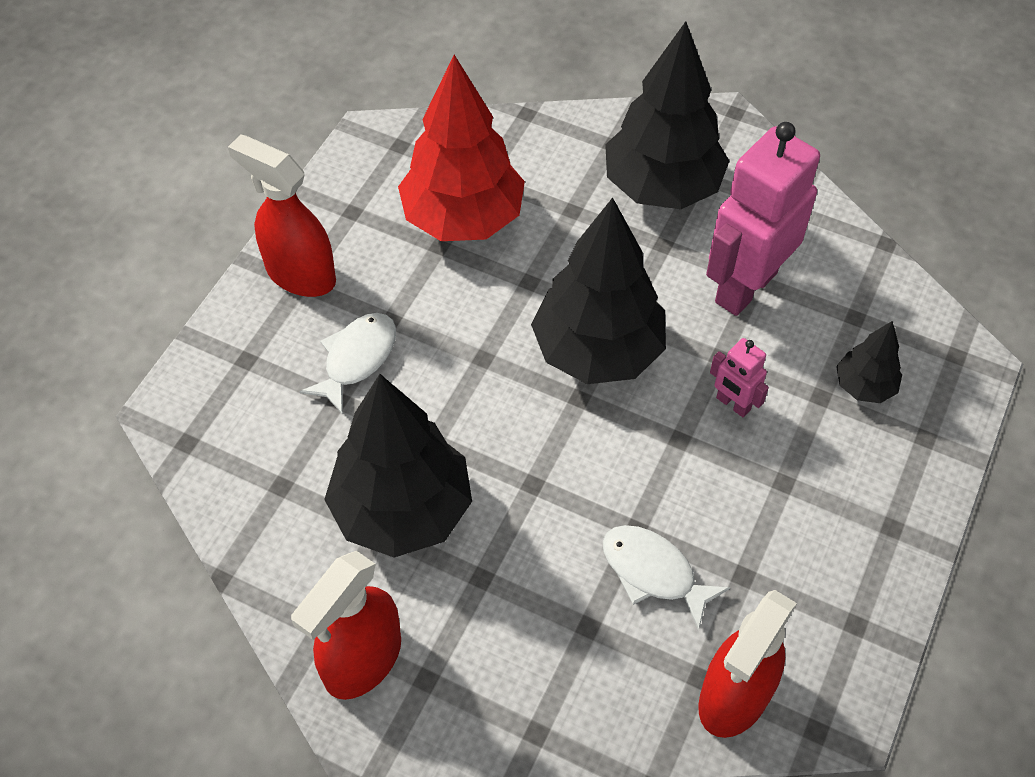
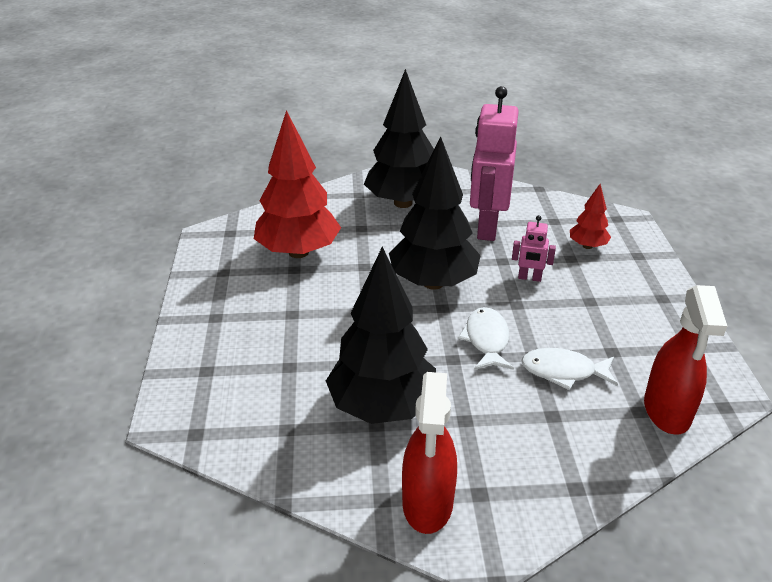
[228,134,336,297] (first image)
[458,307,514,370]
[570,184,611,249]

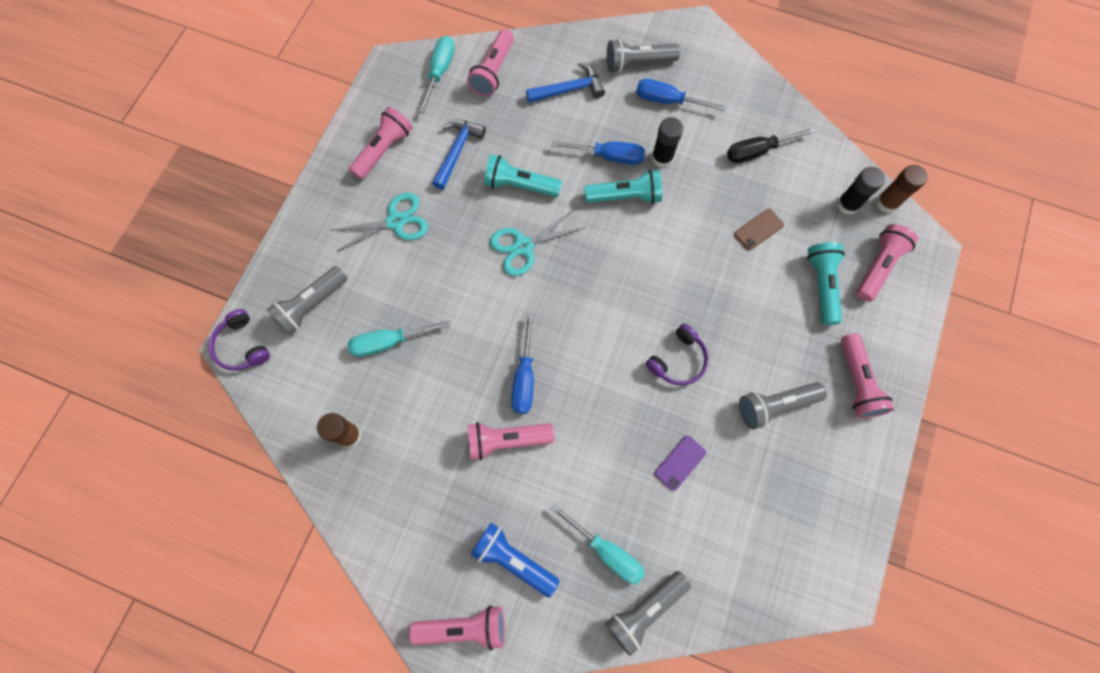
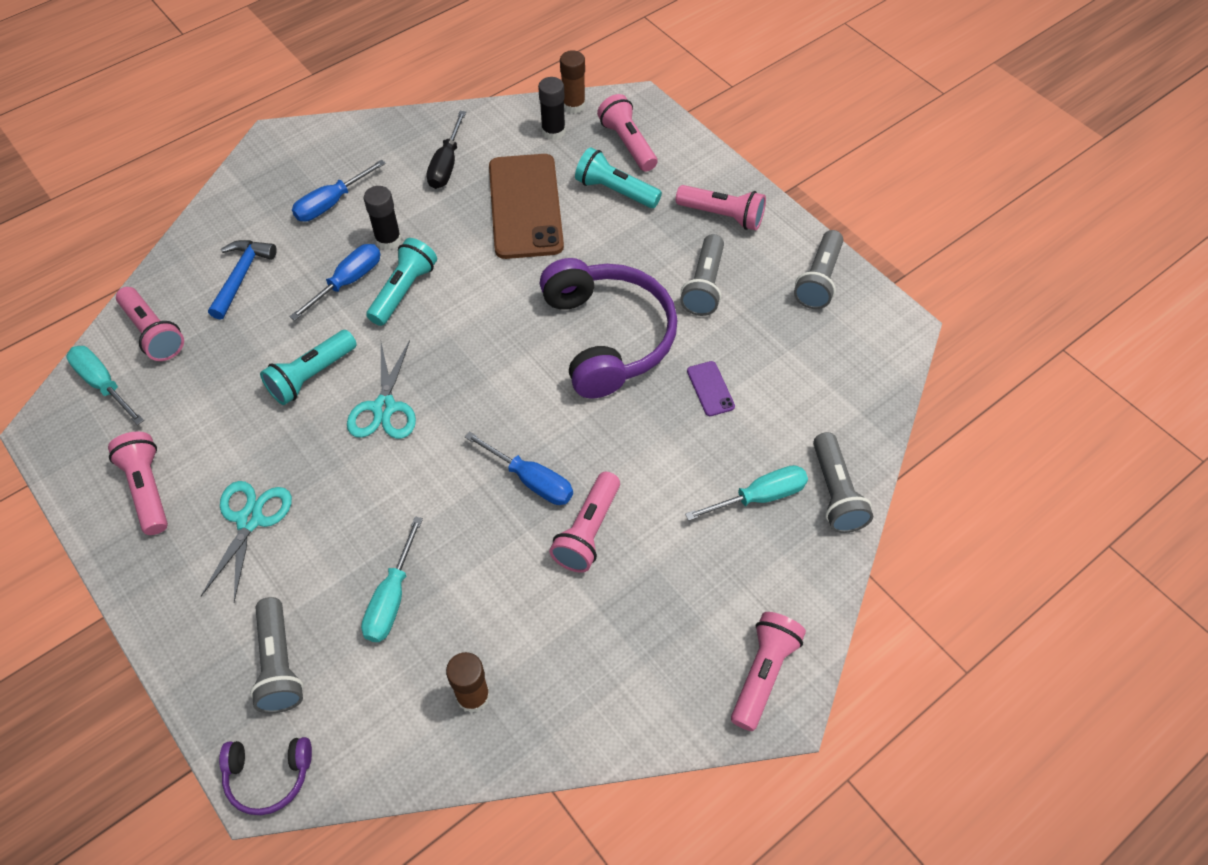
[432,119,486,190] (first image)
[470,523,560,597] (first image)
[794,230,843,309]
[540,258,677,398]
[489,154,564,259]

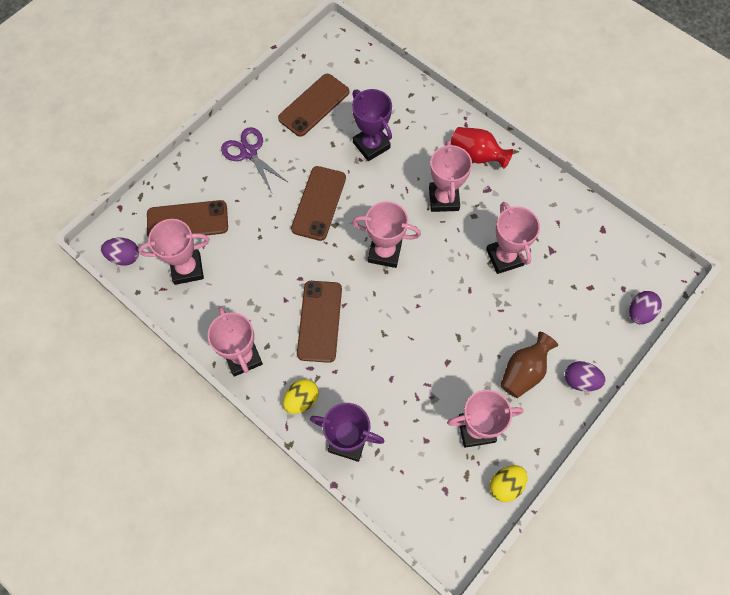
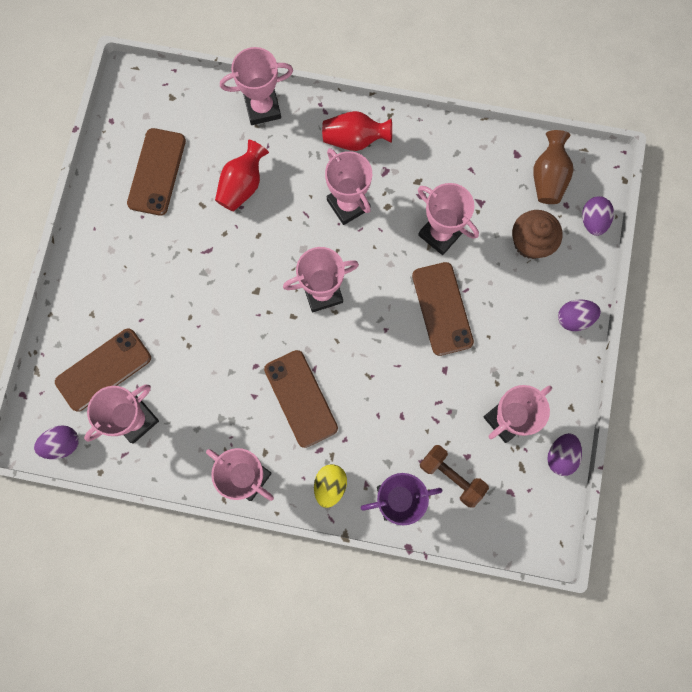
[221,127,289,193] (first image)
[412,262,474,356]
[215,140,269,211]
[547,433,582,476]
[534,130,573,204]
[220,47,293,125]
[420,445,489,507]
[512,210,562,259]

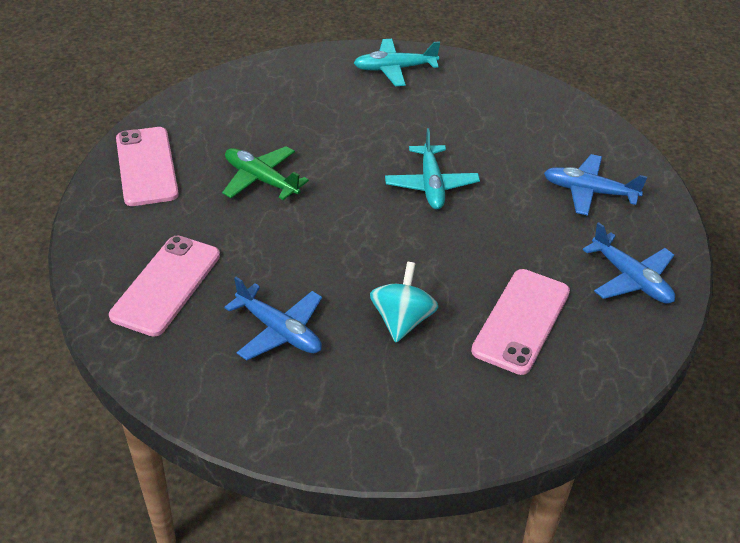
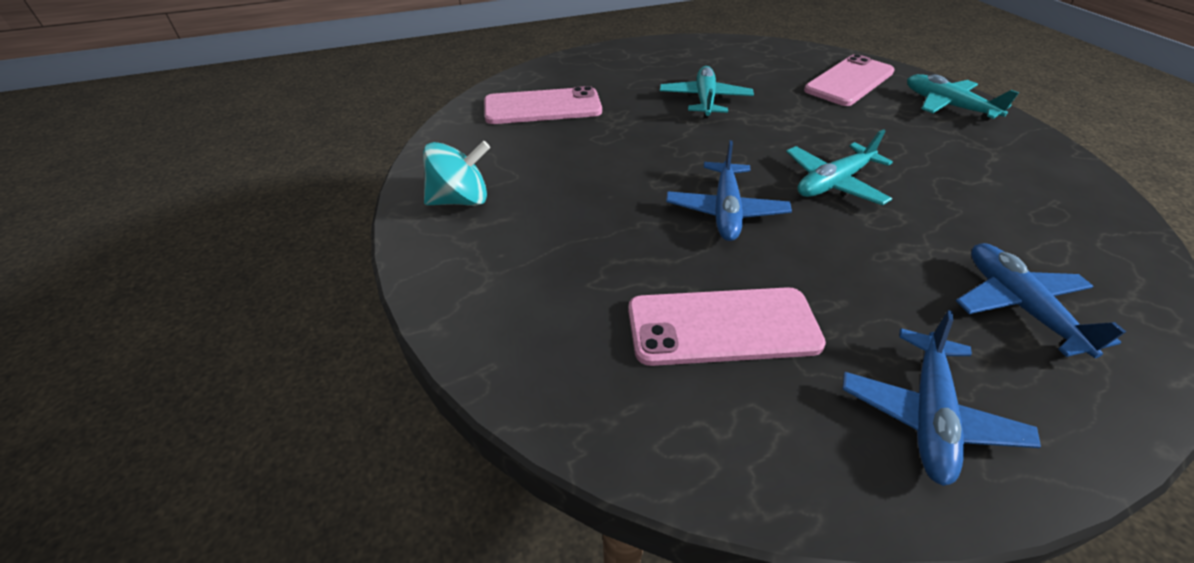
[804,54,895,106]
[660,66,754,118]
[666,140,792,241]
[423,141,490,206]

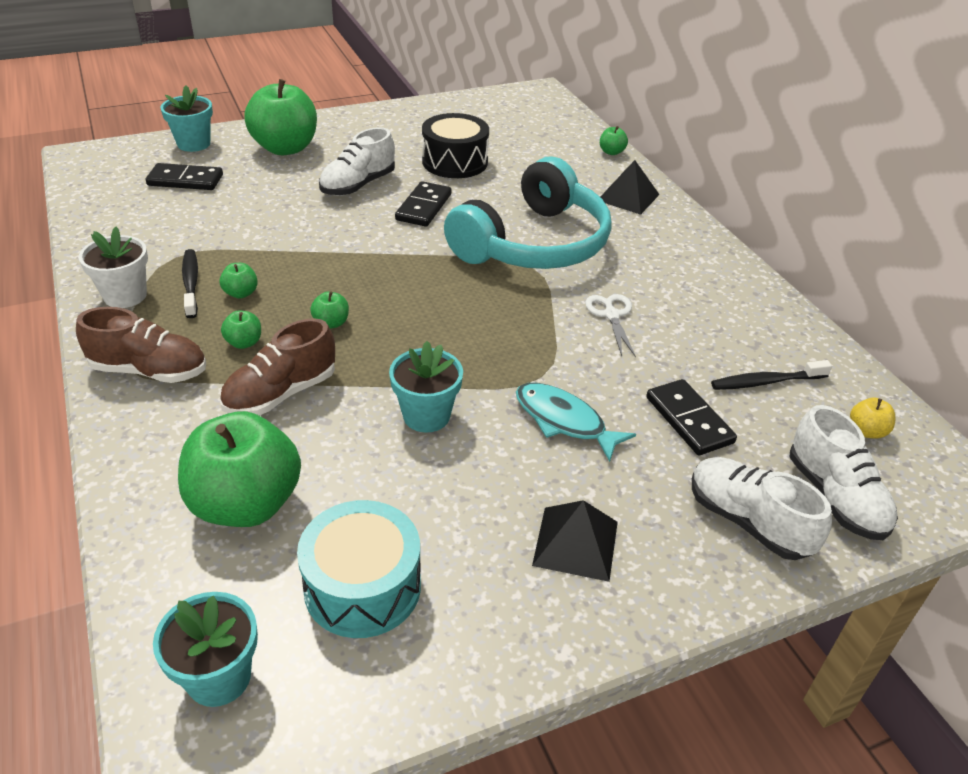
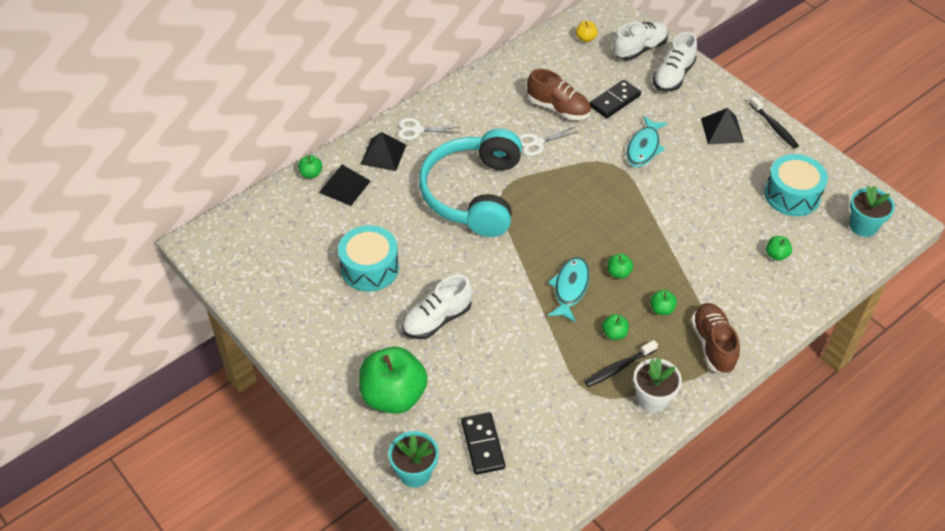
[766,236,792,261]
[527,69,591,120]
[402,275,472,339]
[389,341,463,433] (first image)
[395,181,451,227] (first image)
[338,225,399,292]
[419,129,522,237]
[749,96,799,149]
[319,165,371,206]
[398,118,461,140]
[547,257,590,323]

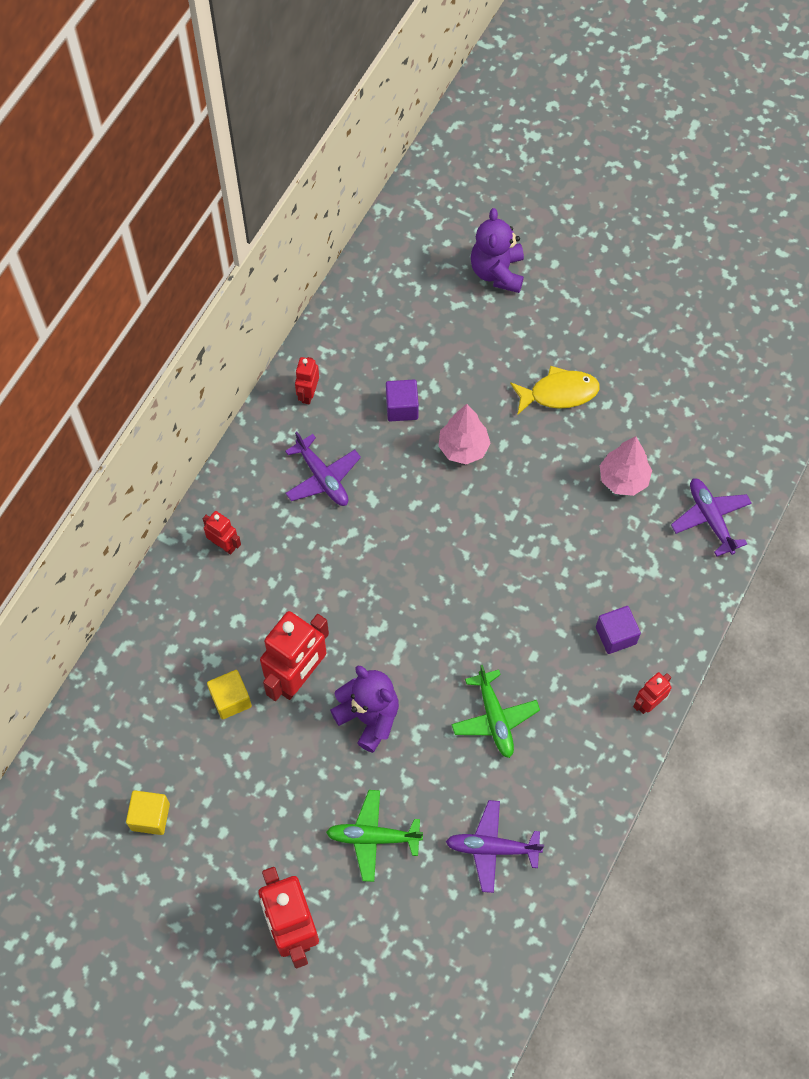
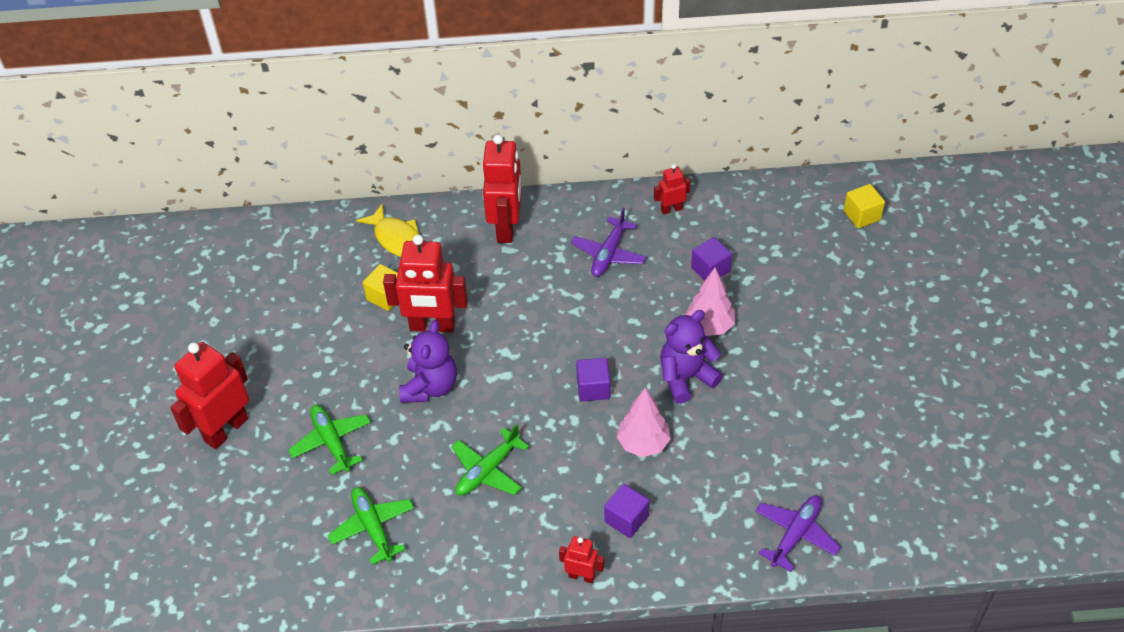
[844,184,885,228]
[483,134,522,243]
[328,487,414,565]
[660,310,723,404]
[356,204,420,257]
[617,388,671,457]
[576,358,610,402]

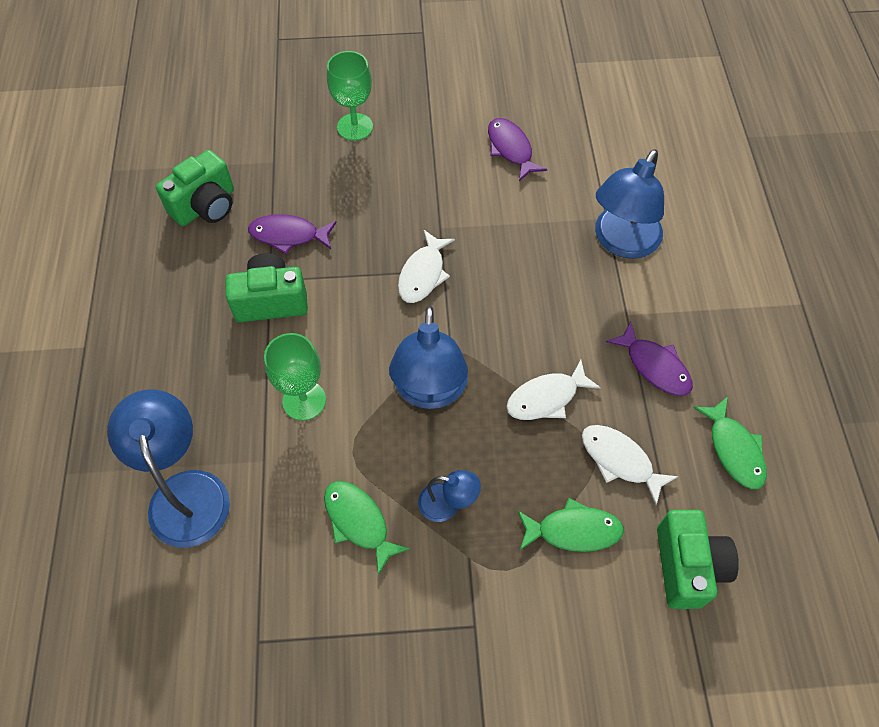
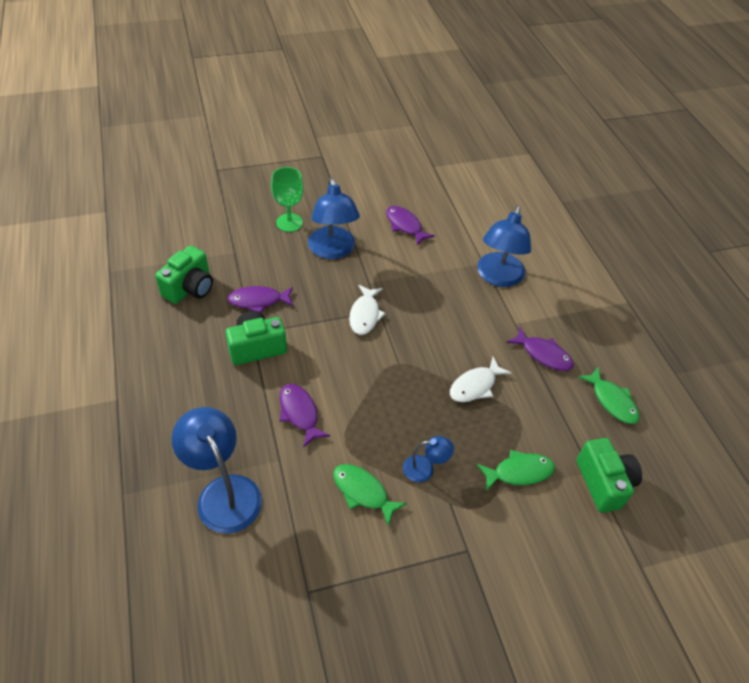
[279,384,330,448]
[308,177,360,259]
[582,425,678,505] (first image)

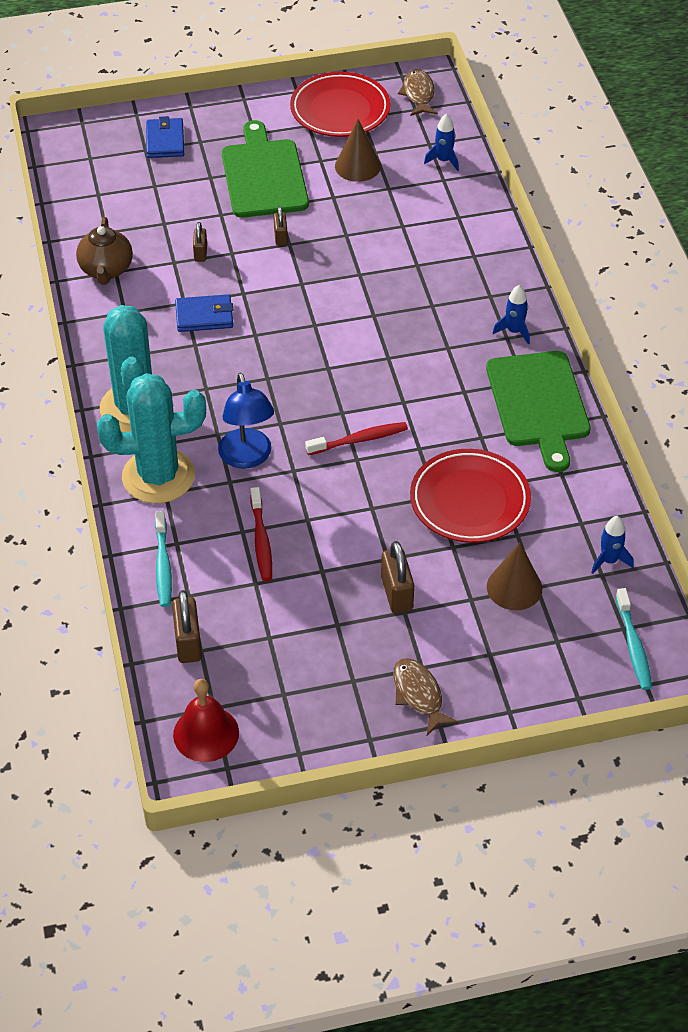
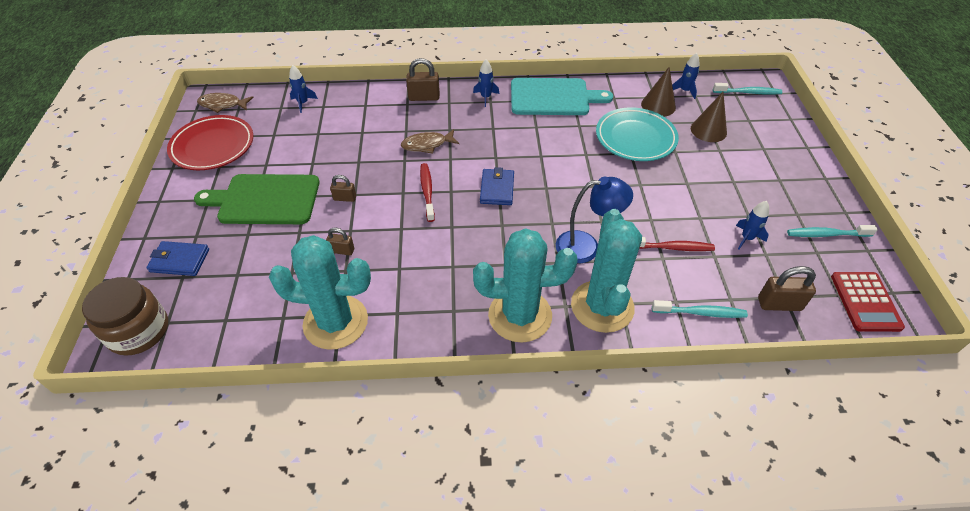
[269,235,371,350]
[831,272,905,332]
[480,167,514,205]
[420,163,435,222]
[641,67,676,116]
[406,58,440,101]
[401,129,459,154]
[596,107,679,161]
[511,78,613,115]
[82,277,168,356]
[736,201,769,249]
[787,225,878,237]

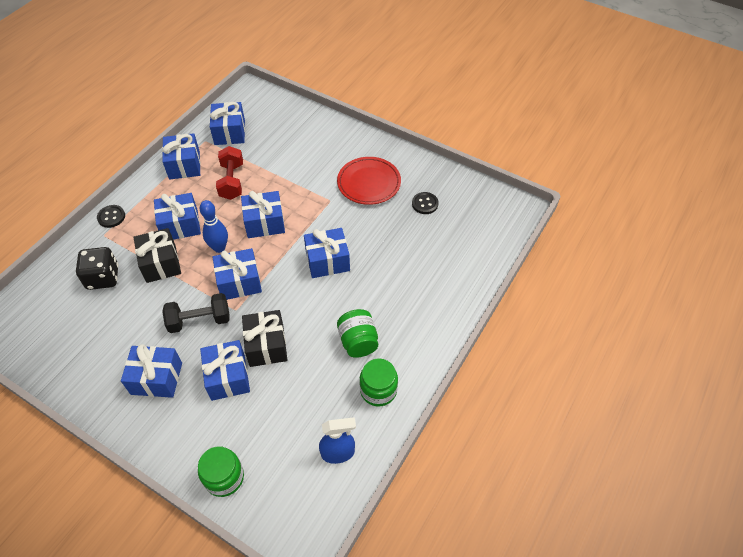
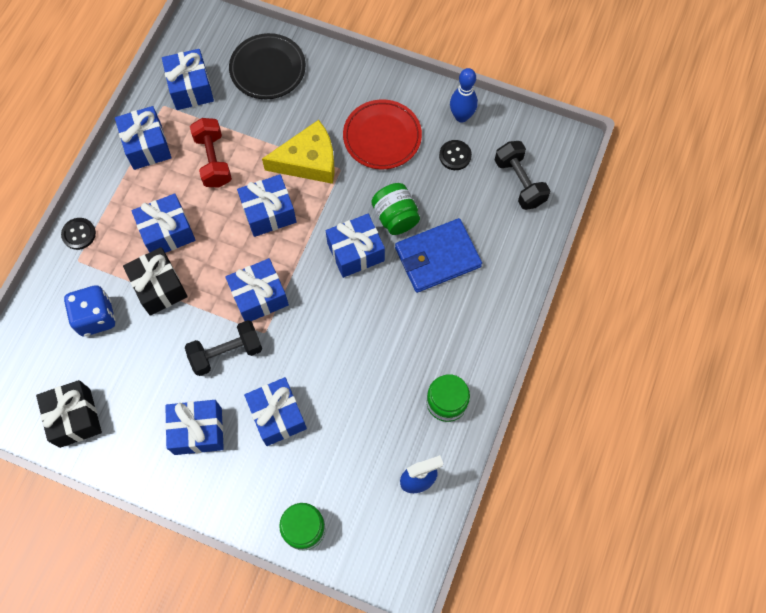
[64,285,116,336]
[450,68,478,123]
[36,380,102,448]
[371,183,420,235]
[229,33,306,99]
[262,120,335,184]
[395,218,482,293]
[495,141,551,210]

